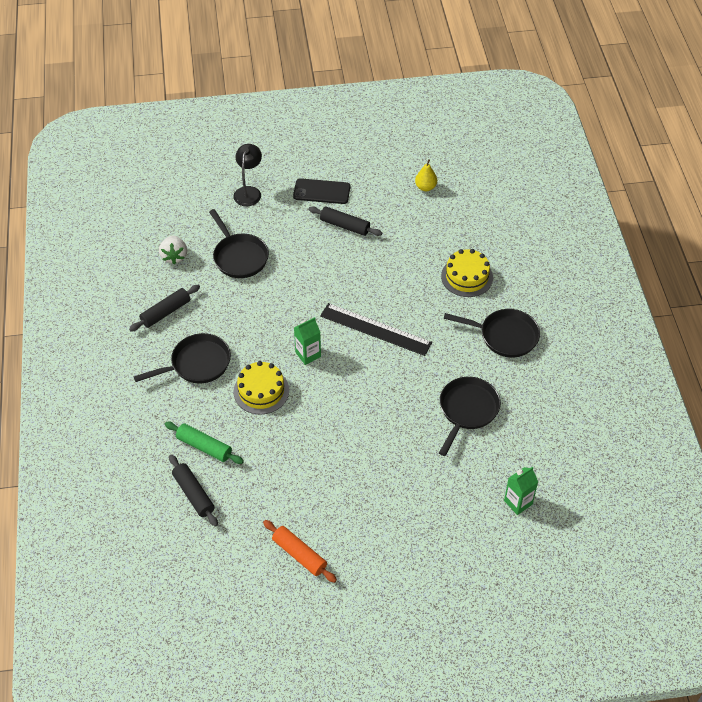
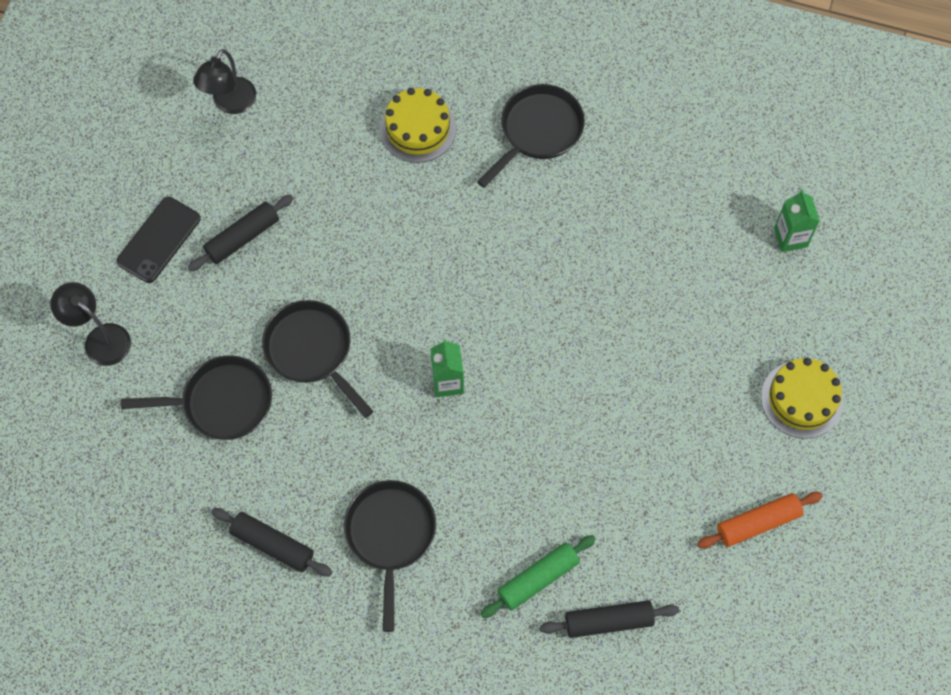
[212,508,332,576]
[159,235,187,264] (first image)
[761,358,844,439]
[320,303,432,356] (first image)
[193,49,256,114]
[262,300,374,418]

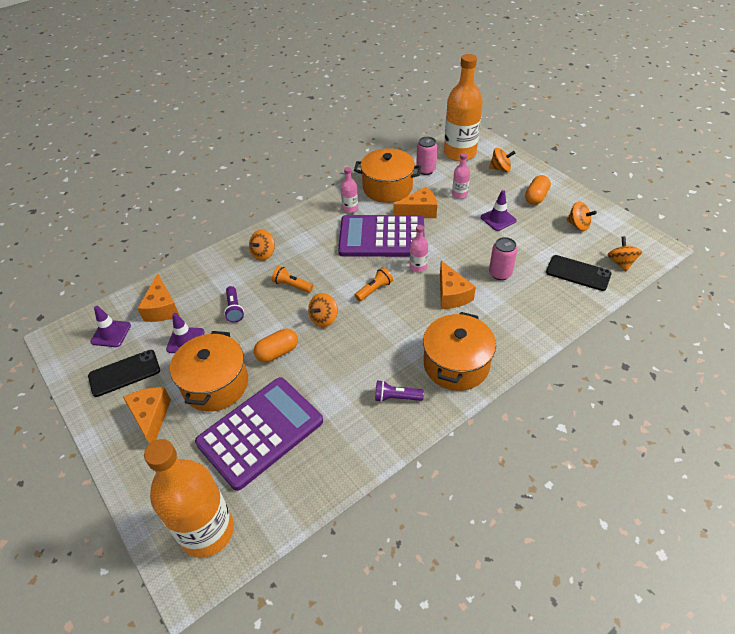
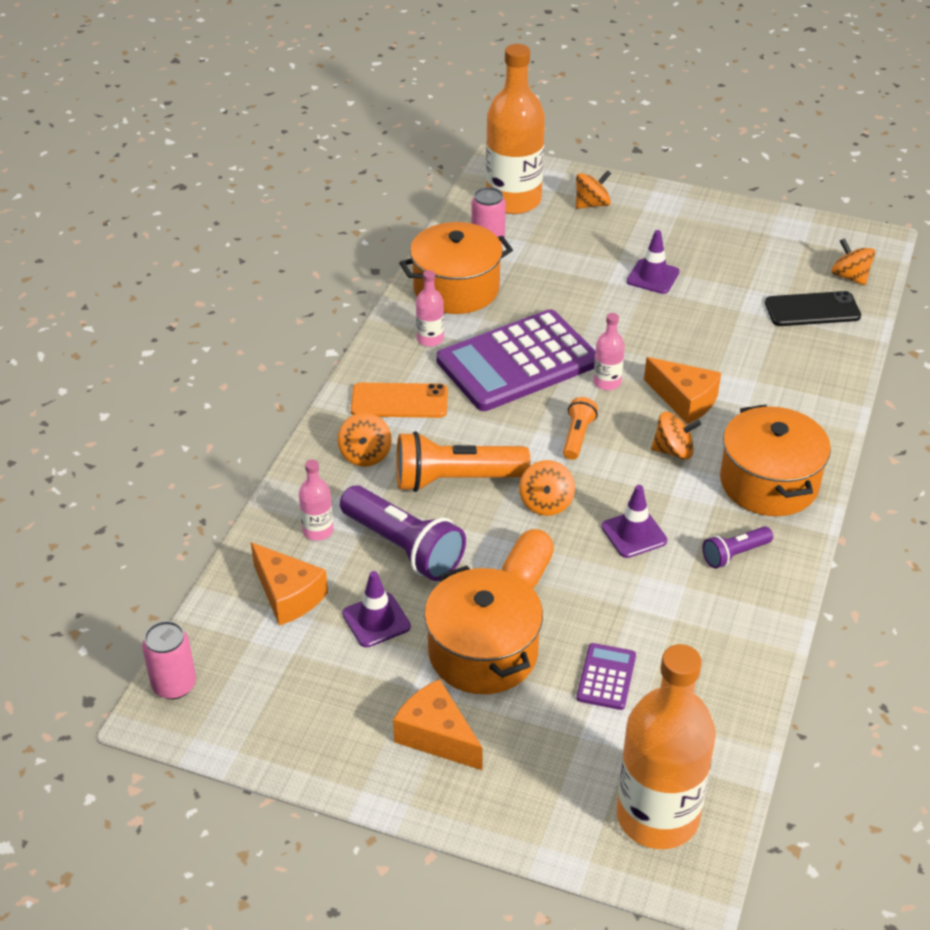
[88,350,160,397] (first image)
[601,485,667,558]
[577,643,636,710]
[340,485,466,581]
[396,431,530,492]
[393,187,437,218] (first image)
[299,460,333,541]
[142,621,196,699]
[525,175,551,205] (first image)
[651,412,701,460]
[351,383,448,418]

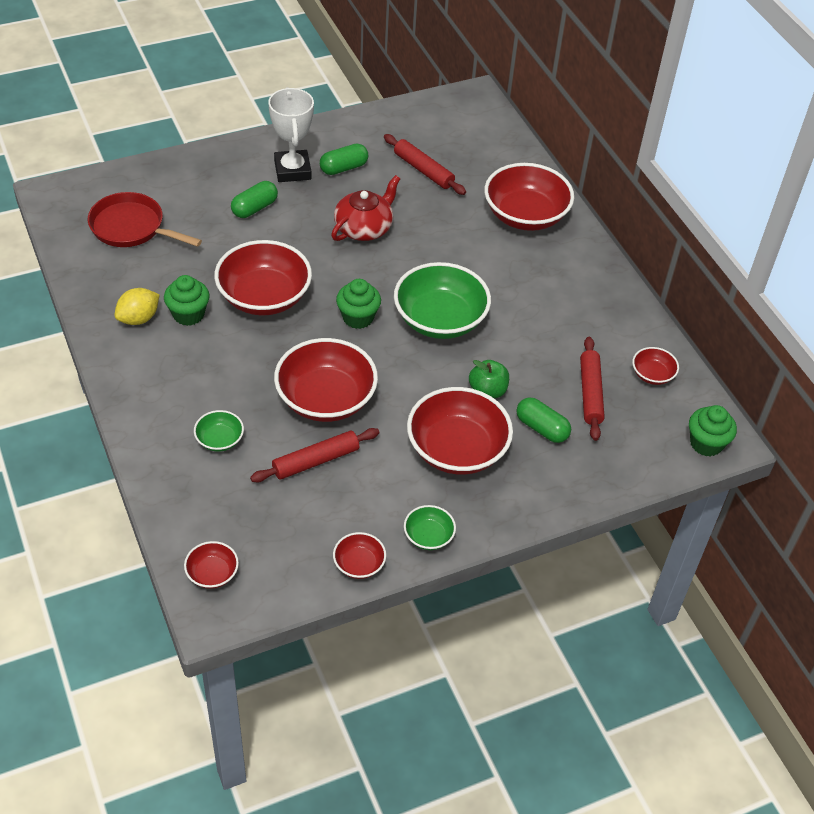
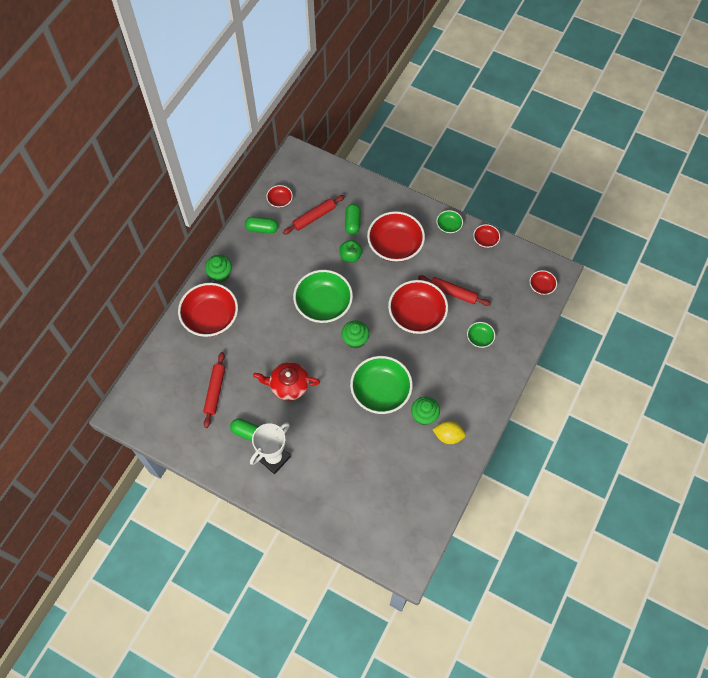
[88,192,202,247] (first image)
[350,356,413,414]
[245,217,278,234]
[205,255,232,282]

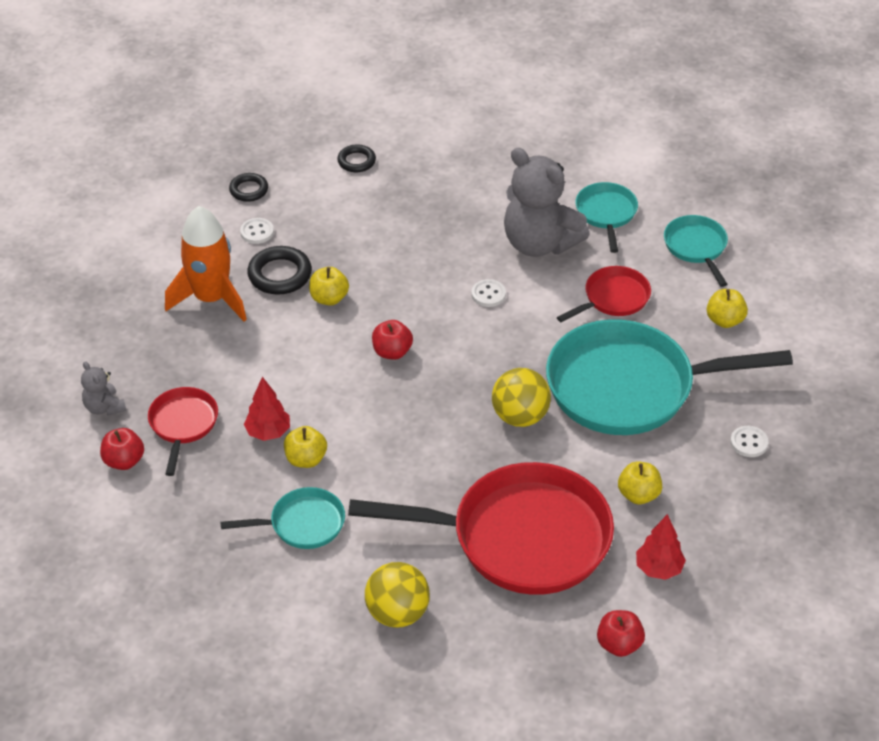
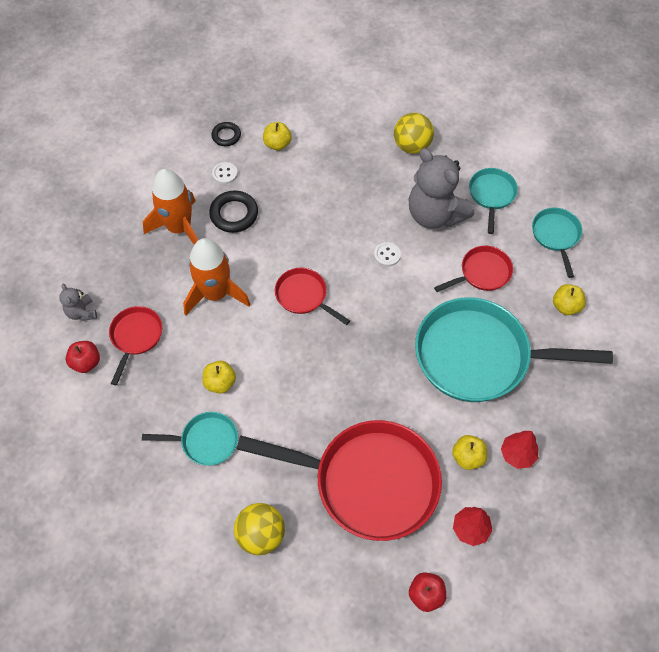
[501,431,538,469]
[263,122,292,150]
[337,144,376,172] (first image)
[275,268,350,325]
[394,113,434,154]
[730,426,769,457] (first image)
[183,238,251,315]

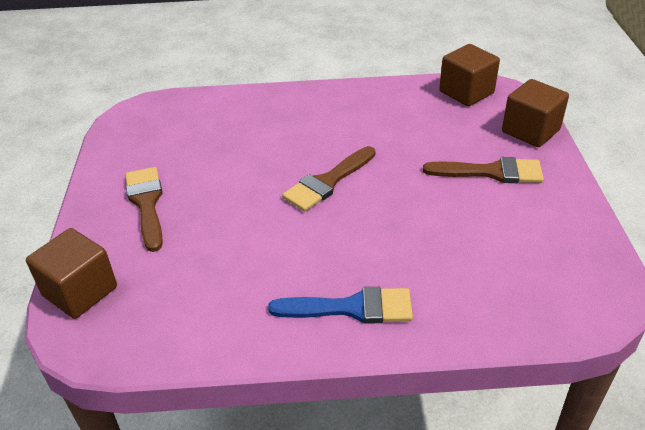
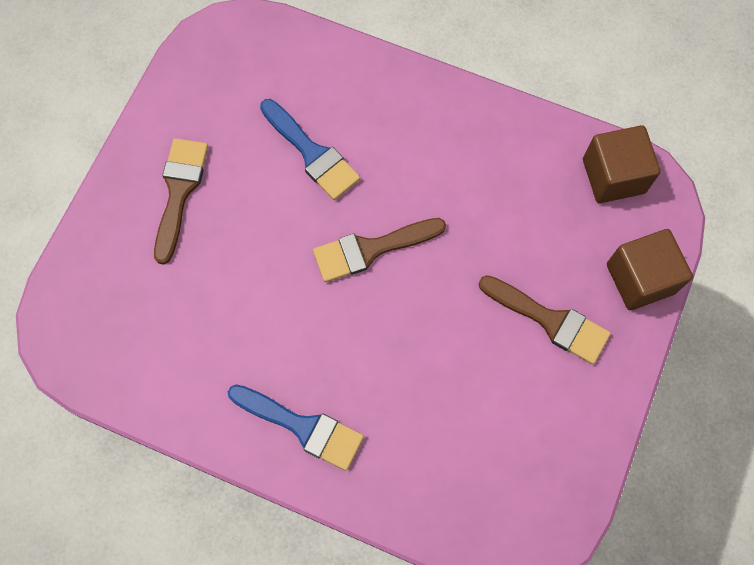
[26,228,117,319] (first image)
[260,99,360,200]

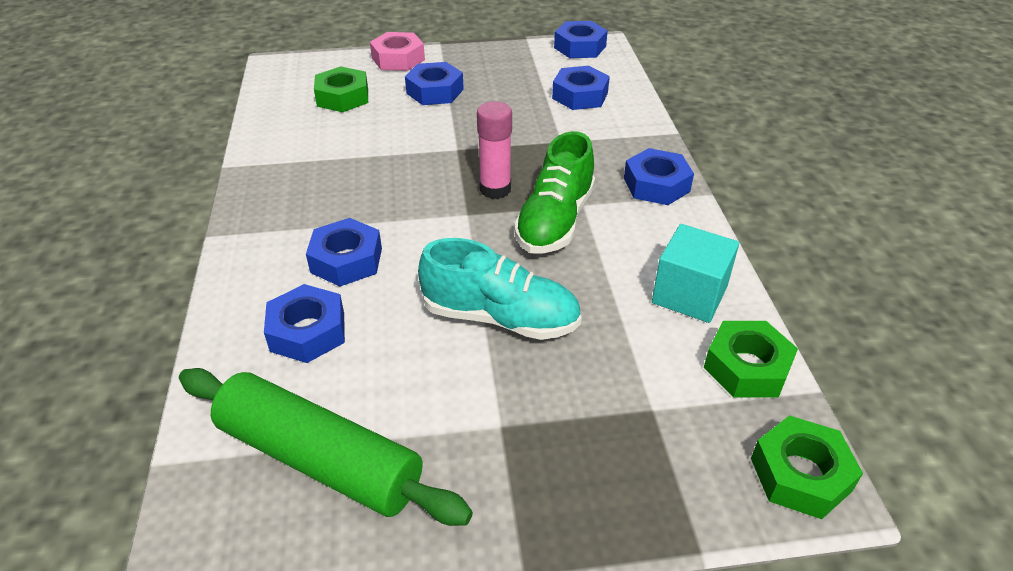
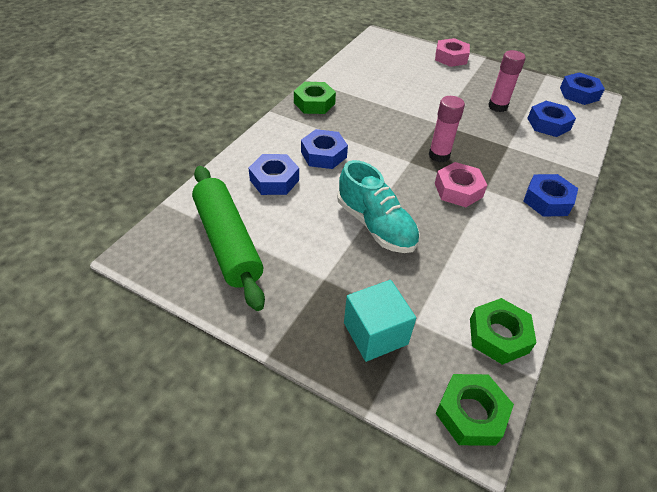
[294,82,336,114]
[405,62,464,105] (first image)
[435,162,487,207]
[344,280,416,362]
[488,50,525,112]

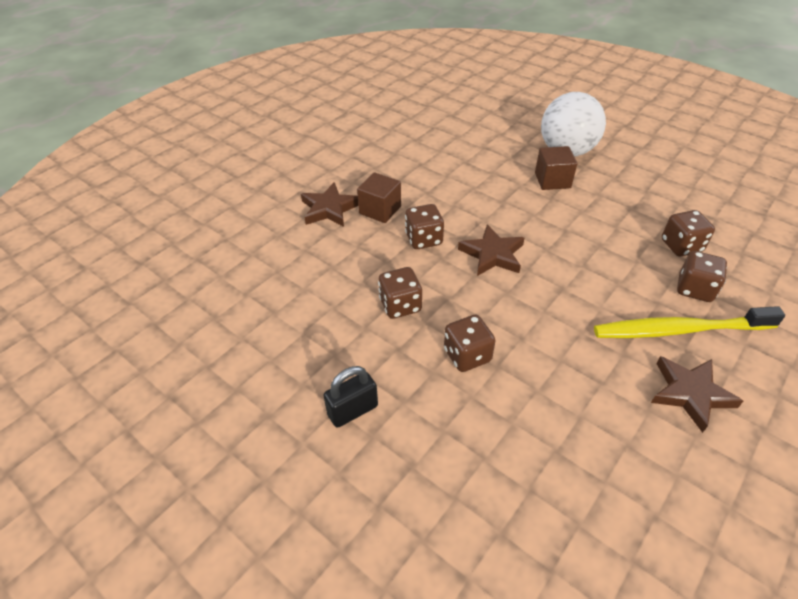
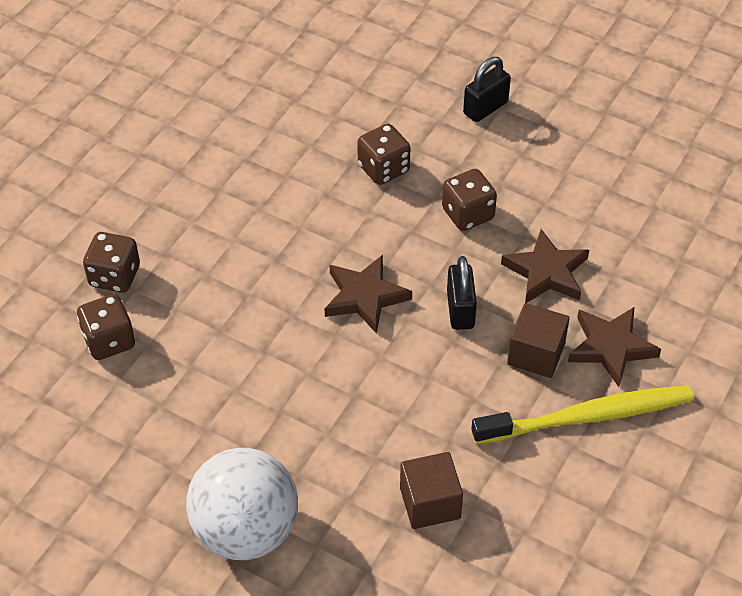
[447,256,477,330]
[400,452,463,529]
[471,385,694,444]
[501,229,589,303]

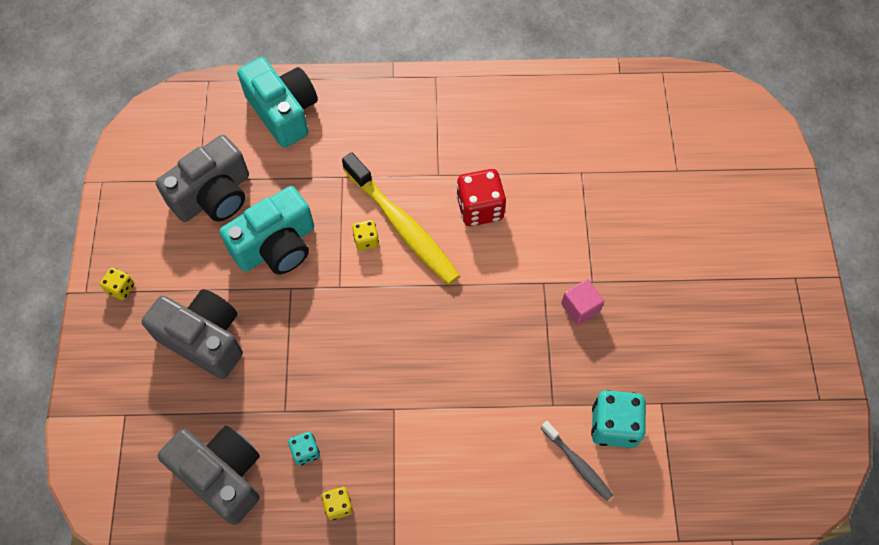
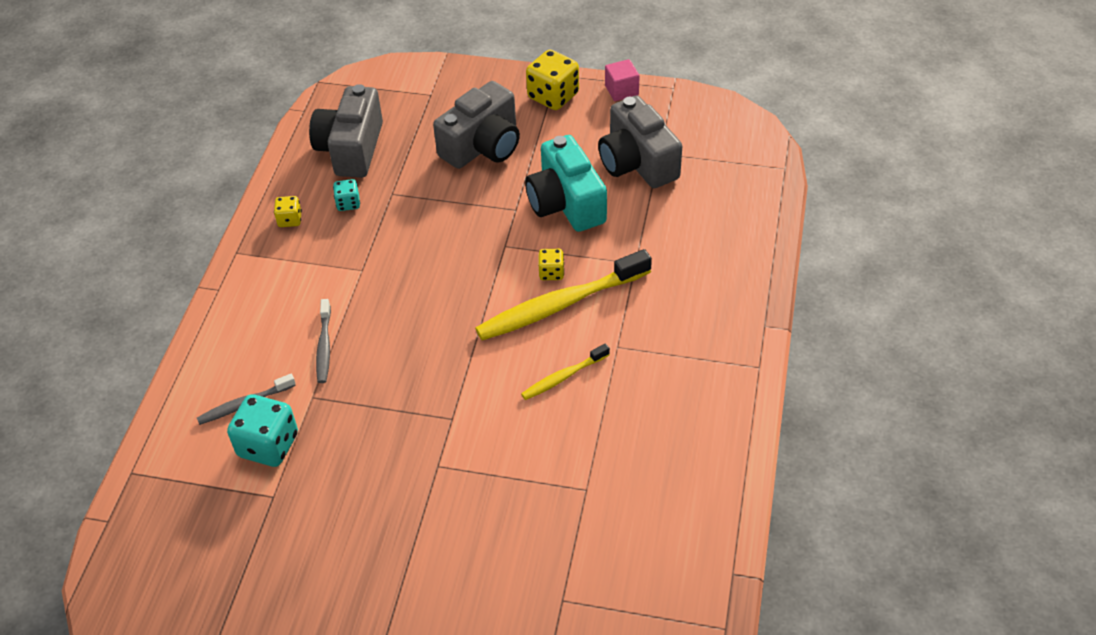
[526,50,579,110]
[309,84,383,178]
[237,57,318,148] (first image)
[521,344,610,400]
[605,59,640,101]
[316,299,331,383]

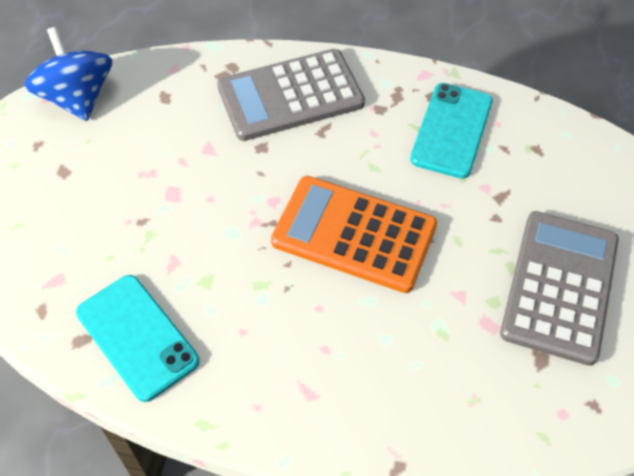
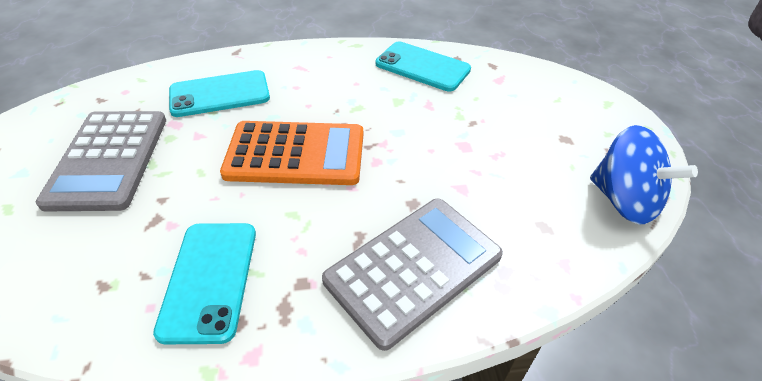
[169,70,270,117]

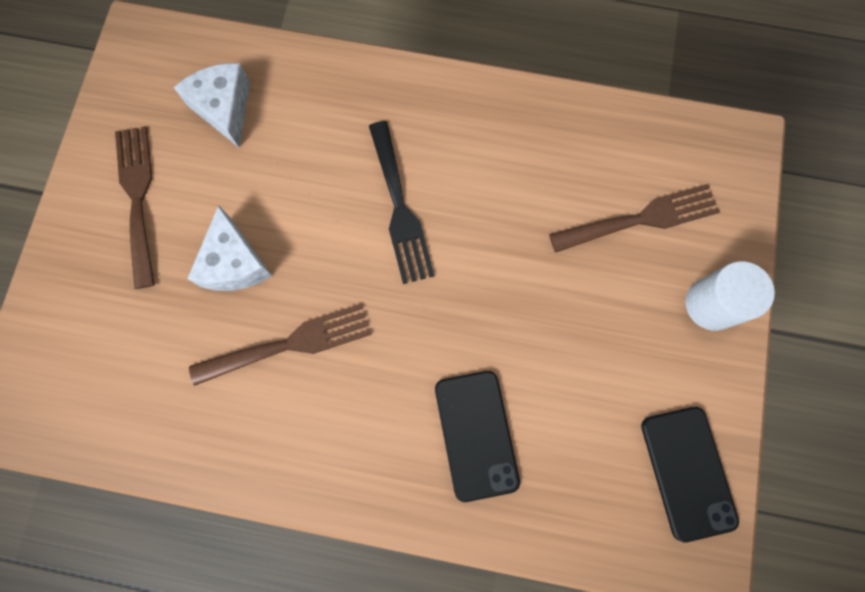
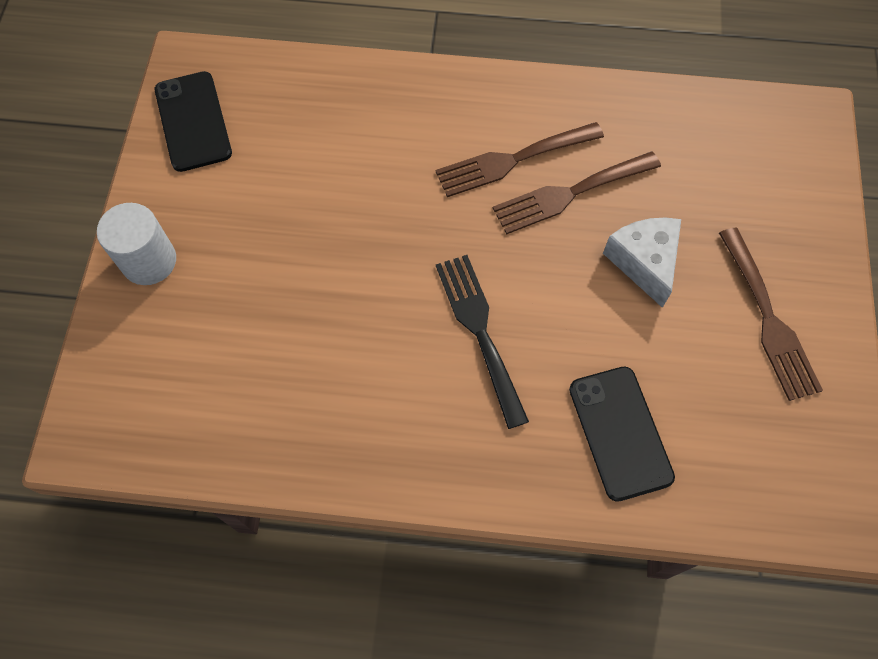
[174,63,250,148] (first image)
[569,367,675,502]
[436,122,604,197]

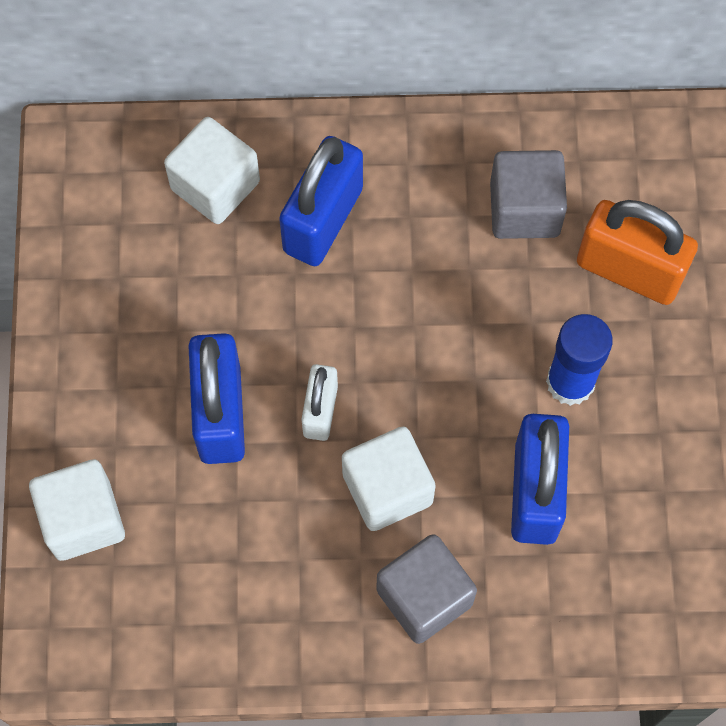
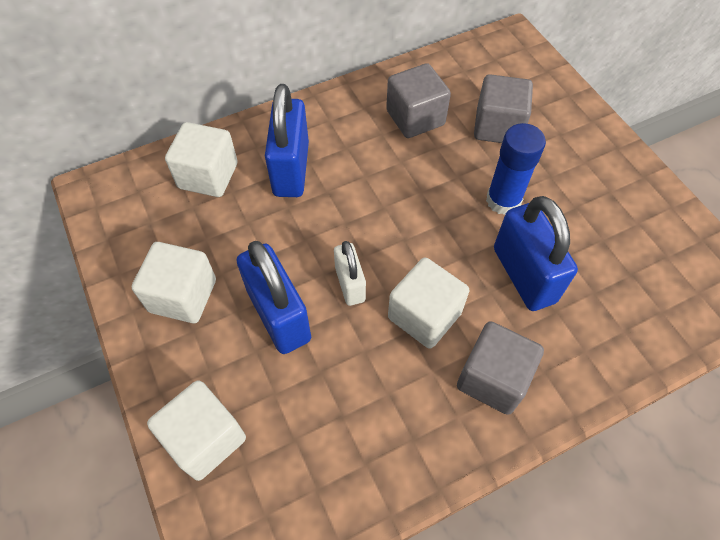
[474,74,533,143]
[132,242,216,323]

